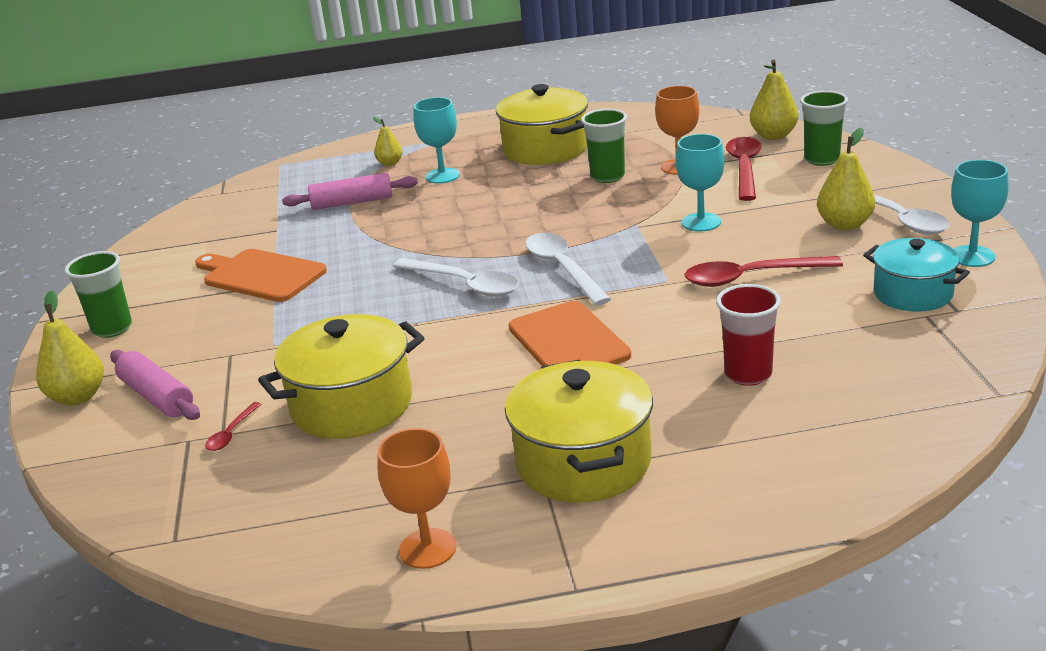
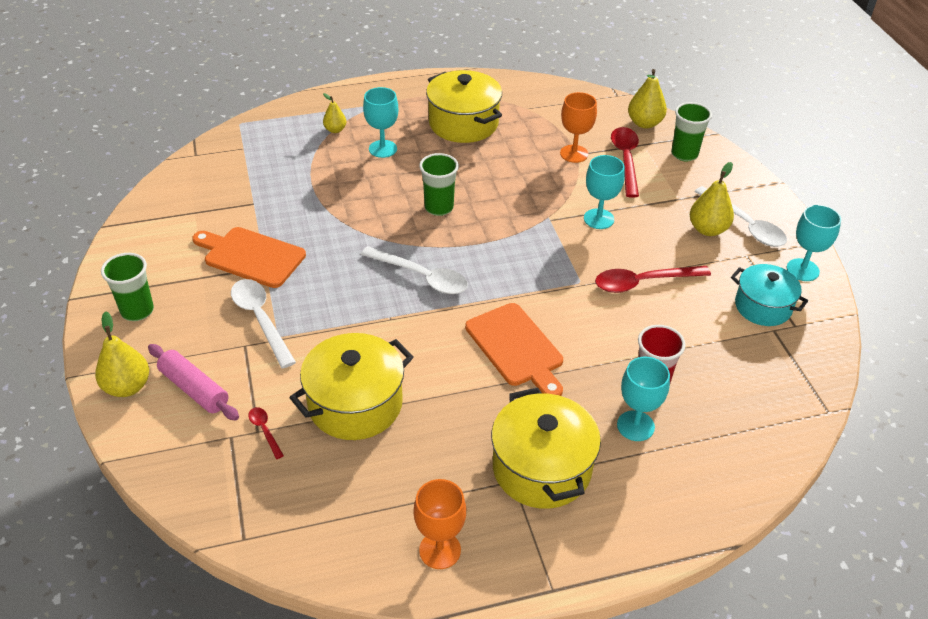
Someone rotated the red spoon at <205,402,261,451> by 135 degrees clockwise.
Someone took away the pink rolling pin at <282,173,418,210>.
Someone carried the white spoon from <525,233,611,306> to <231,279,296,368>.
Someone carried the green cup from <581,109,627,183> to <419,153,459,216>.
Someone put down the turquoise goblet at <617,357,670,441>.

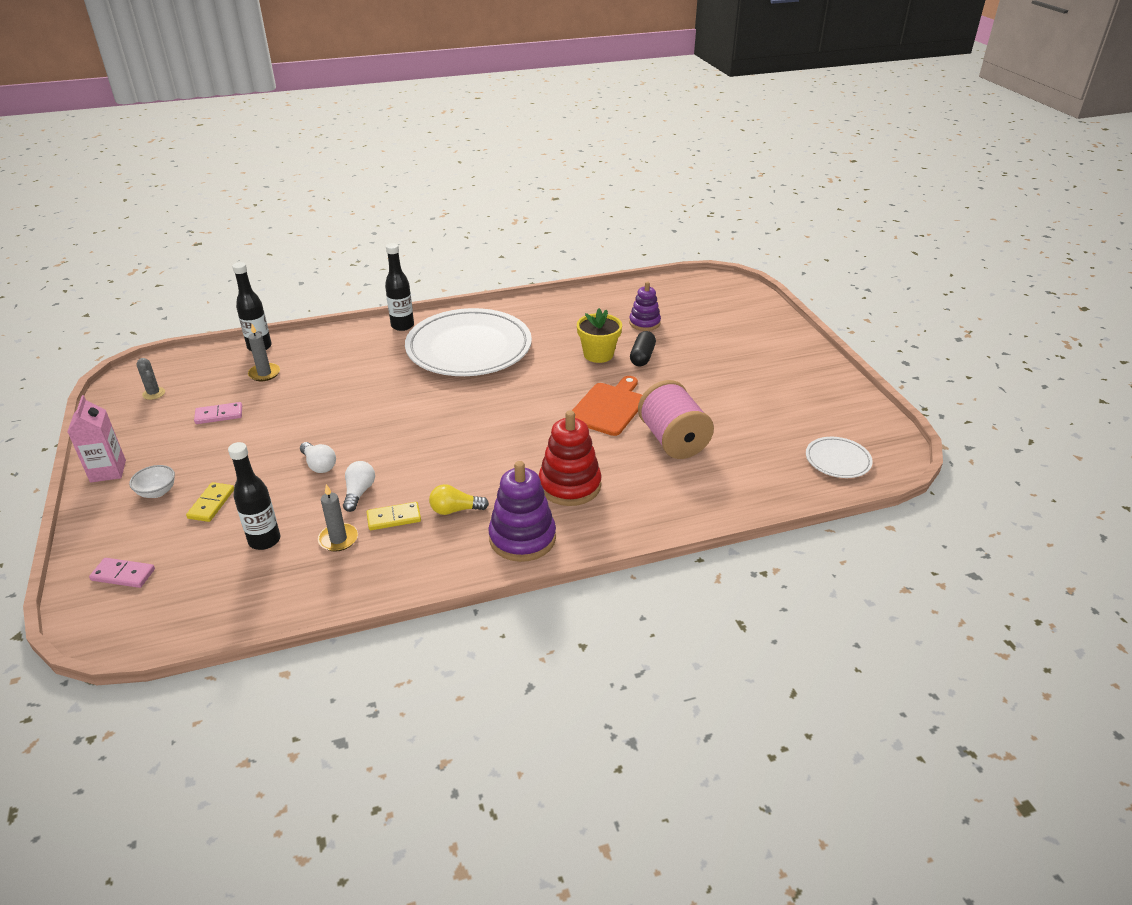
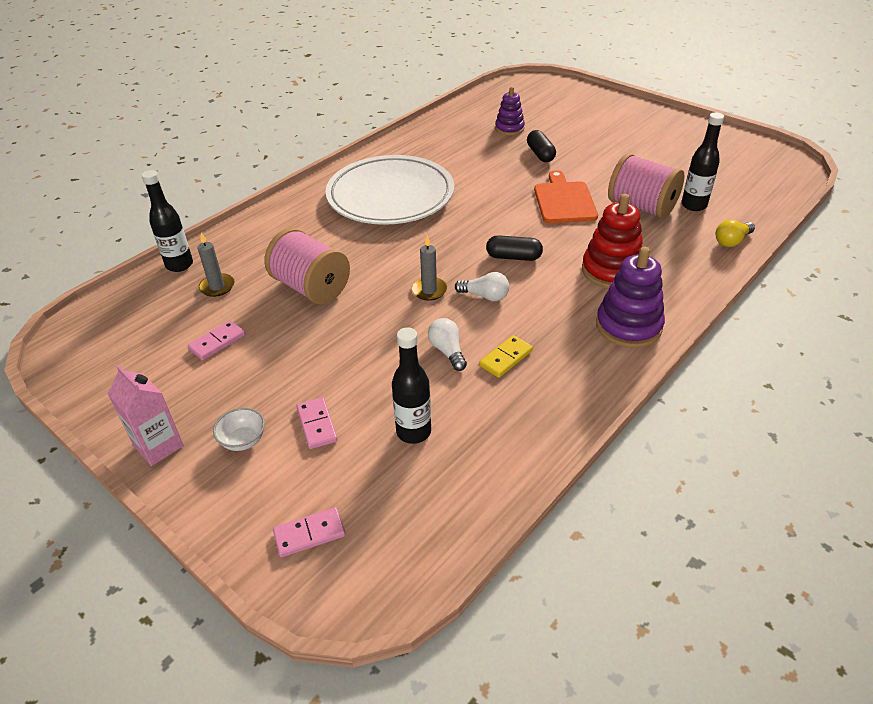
Someone took away the grey cactus at <136,358,165,400>.
Someone repainted the yellow domino at <186,482,234,522>, which became the pink domino at <296,397,338,449>.
Someone carried the white light bulb from <300,442,336,473> to <455,272,509,301>.
Someone carried the grey candle from <318,484,358,552> to <411,235,447,301>.
Someone carried the black bottle from <385,243,414,331> to <681,112,724,211>.
Someone carried the yellow light bulb from <429,484,489,515> to <716,219,755,247>.
Someone took away the yellow flower pot at <577,308,622,363>.
Someone took away the white plate at <806,437,873,478>.
Someone put down the pink spool at <264,228,350,304>.
Someone put down the black capsule at <486,235,543,261>.

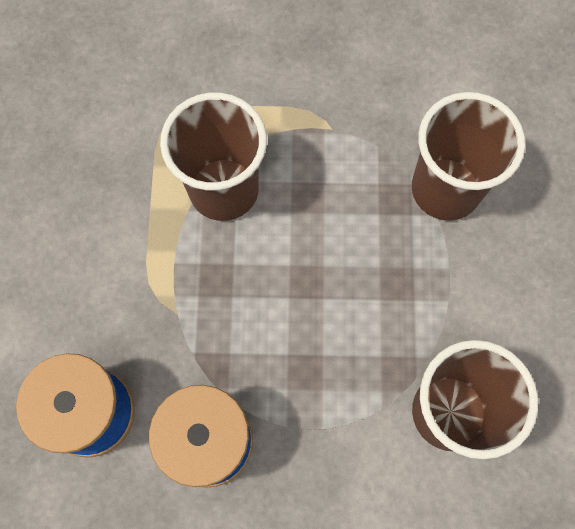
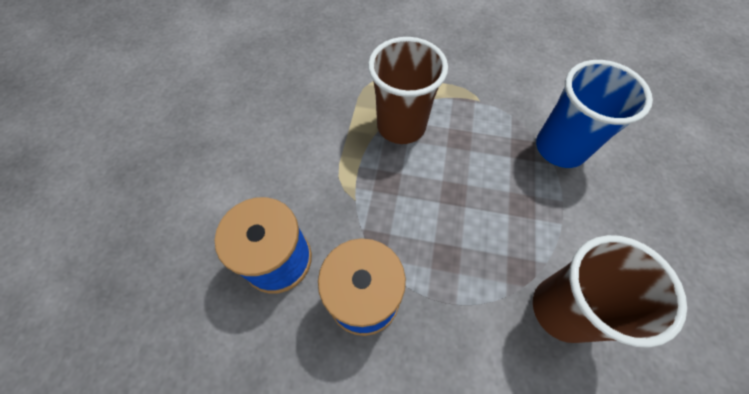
Someone repainted the brown cup at <412,92,525,221>, which became the blue cup at <536,60,653,168>.

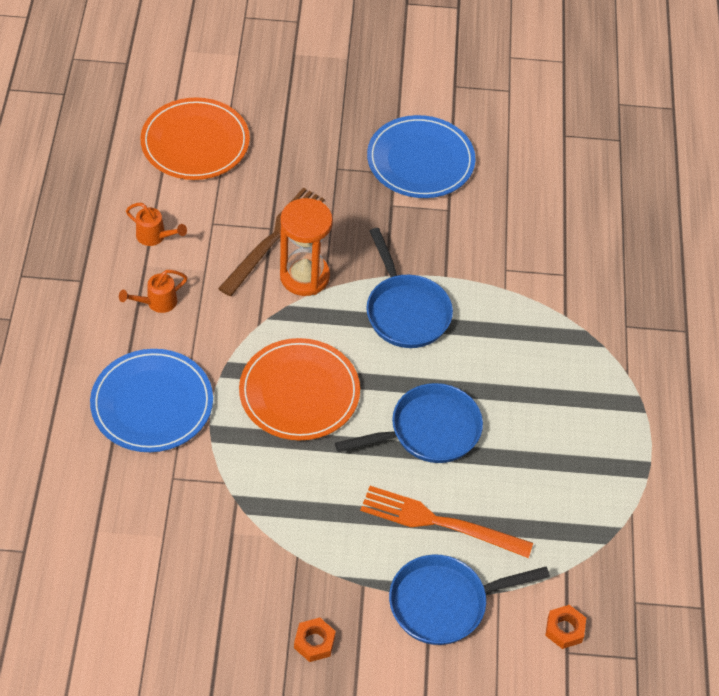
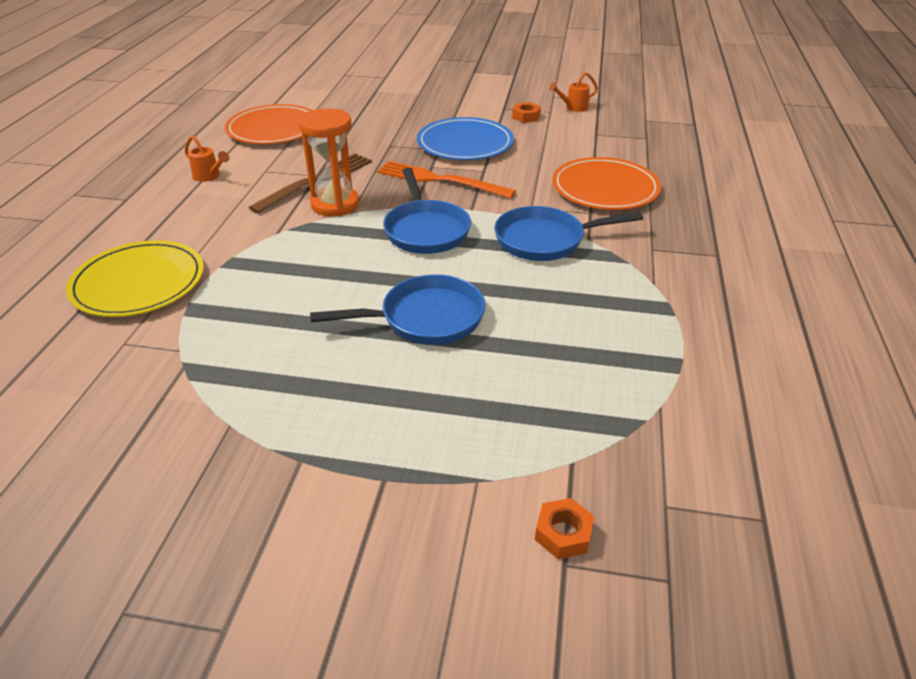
Someone repainted the blue plate at <90,349,213,452>, which became the yellow plate at <66,240,204,317>.
Someone carried the orange watering can from <119,270,188,313> to <549,72,598,112>.
Someone carried the orange plate from <239,338,360,441> to <552,157,661,210>.
Someone carried the orange nut from <294,618,336,662> to <512,102,541,123>.
Someone carried the orange fork from <360,486,533,558> to <377,161,516,199>.
Someone carried the blue pan from <389,555,550,645> to <494,206,643,261>.

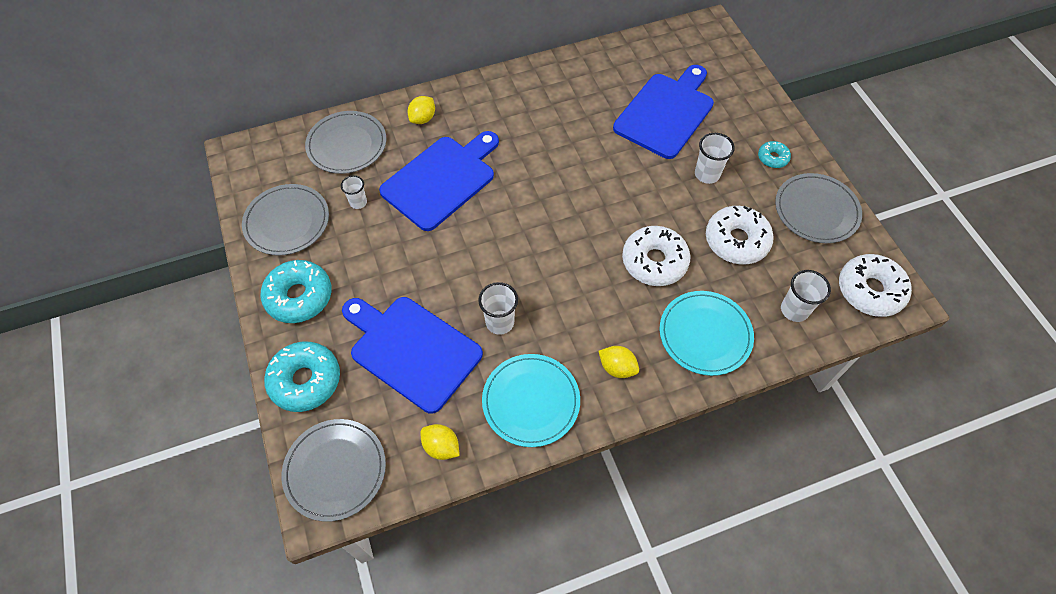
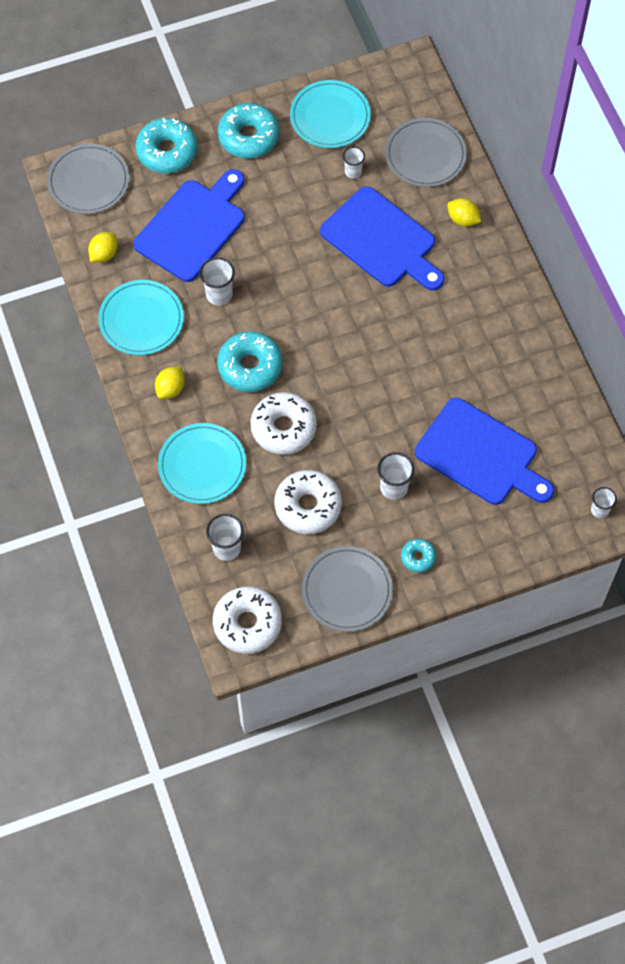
Someone repainted the grey plate at <242,184,329,255>, which became the turquoise plate at <290,80,371,148>.
Someone put down the turquoise donut at <217,331,283,392>.
Someone put down the white cup at <591,487,617,518>.

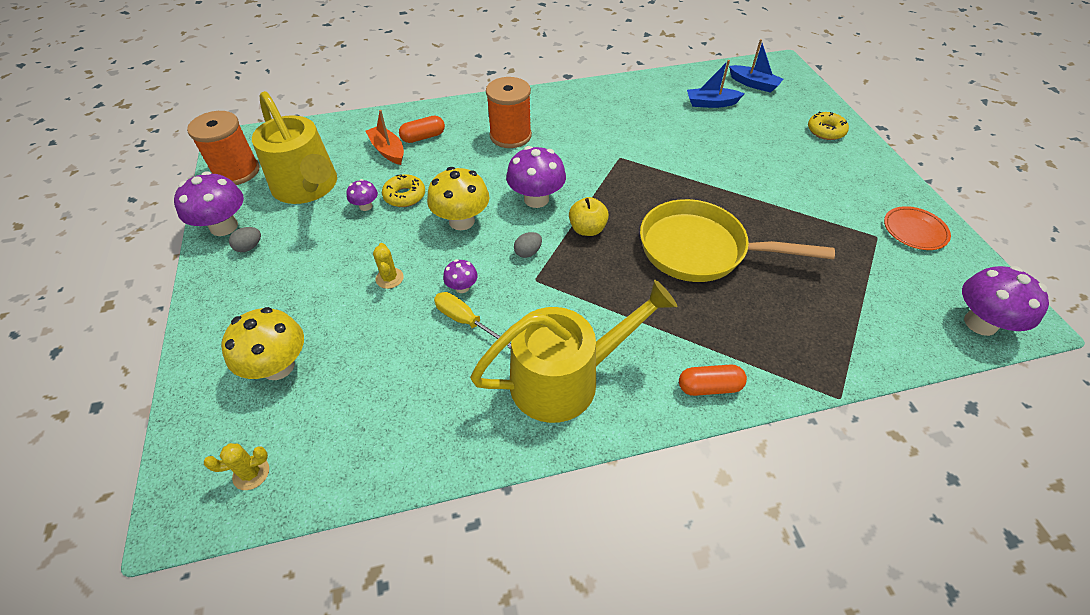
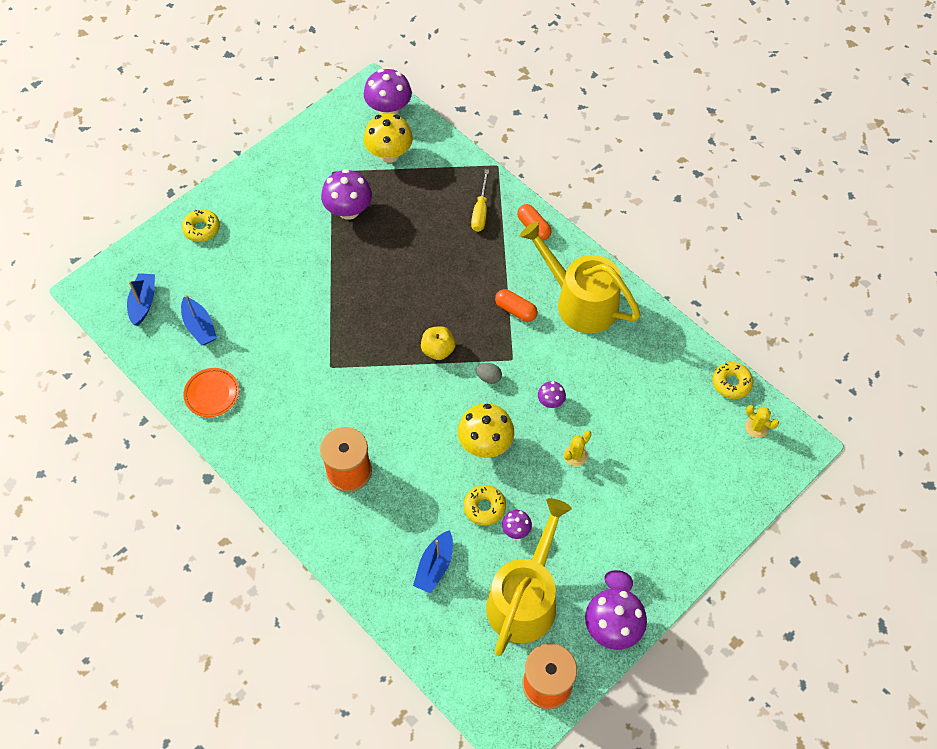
Someone carried the yellow mushroom from <221,307,304,380> to <363,114,413,163>.
Someone repainted the grey egg at <229,227,261,252>, which became the purple egg at <604,570,633,591>.
Someone repainted the orange boat at <365,110,404,165>, which became the blue boat at <413,530,453,593>.
Someone carried the orange capsule from <399,116,445,143> to <495,289,538,322>.
Someone carried the yellow screwdriver from <434,292,511,349> to <471,169,489,232>.
Someone carried the purple mushroom from <506,146,566,208> to <321,169,372,220>.
Someone took away the yellow pan at <640,199,835,282>.
Someone carried the orange plate from <884,206,951,250> to <183,368,239,417>.
Someone put down the yellow donut at <712,362,753,399>.

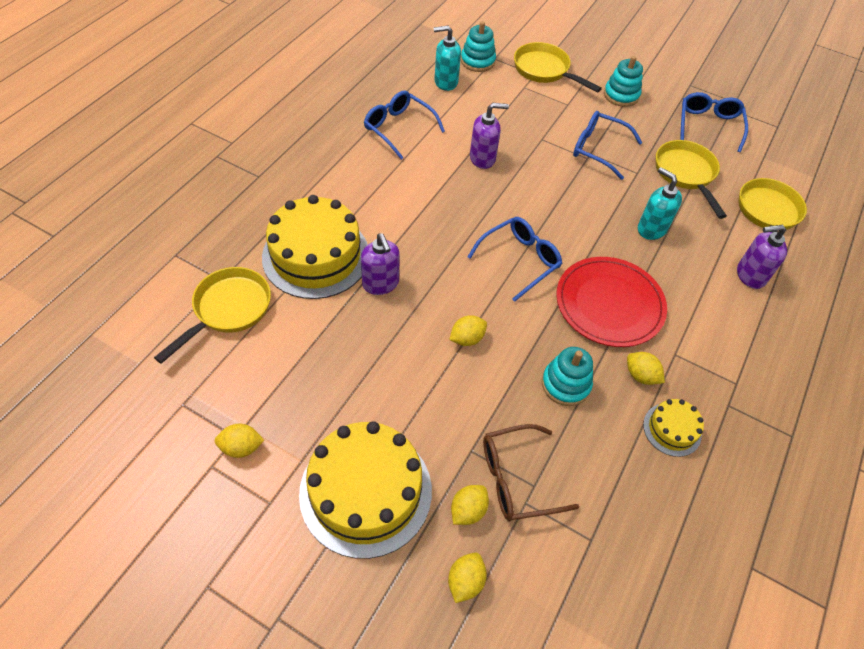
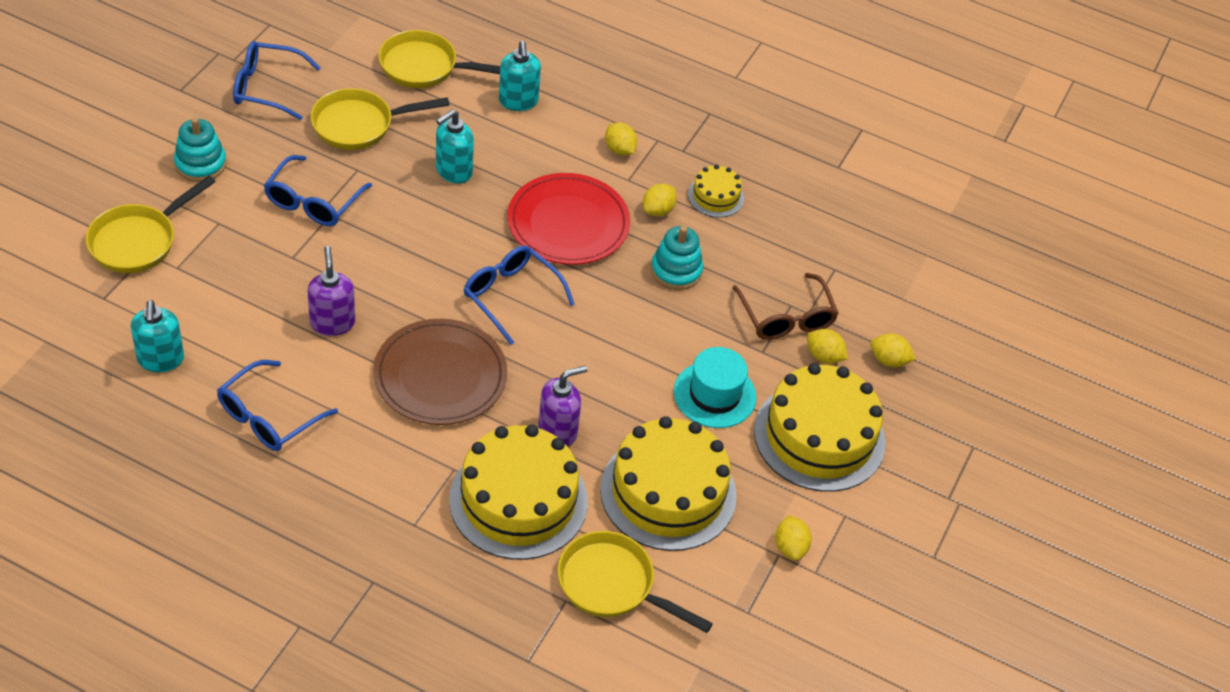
Someone carried the yellow lemon from <449,315,487,346> to <605,123,637,155>.
Someone took away the turquoise stacking toy at <461,21,496,72>.
Someone repainted the purple soap dispenser at <737,225,787,289>, which became the turquoise soap dispenser at <499,41,541,111>.
Someone put down the brown plate at <373,319,507,425>.
Someone put down the yellow cake at <600,416,737,551>.
Someone put down the turquoise hat at <674,347,757,428>.

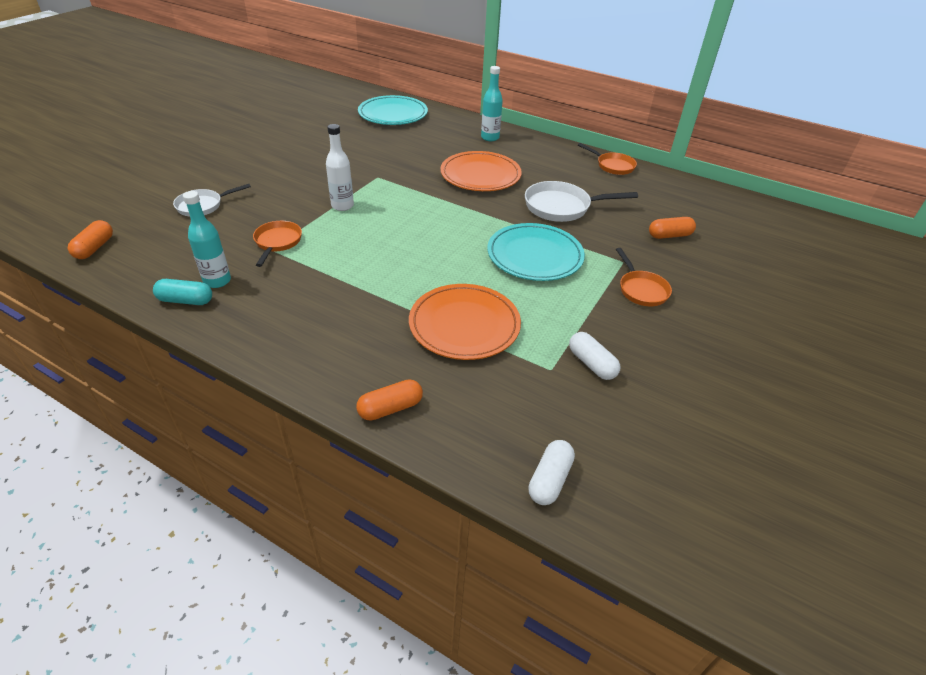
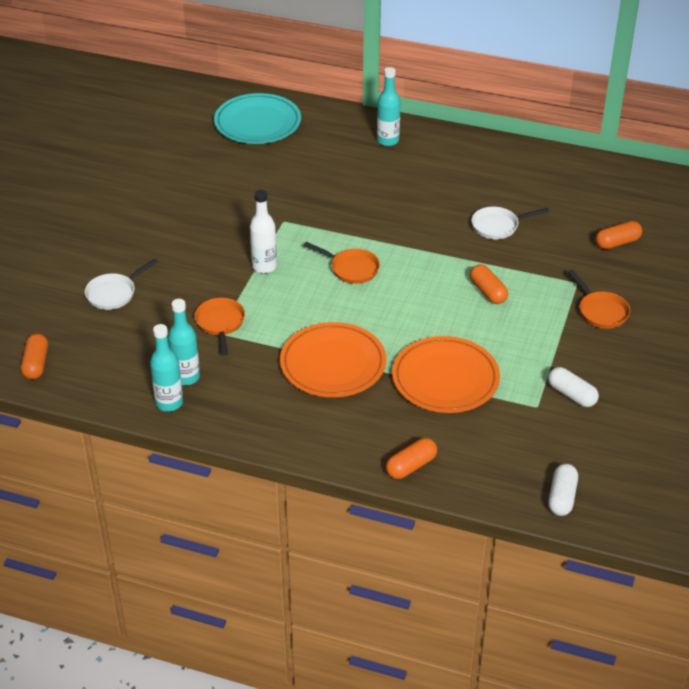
Someone swapped the turquoise capsule at <153,279,212,305> for the turquoise bottle at <150,324,183,411>.
Someone carried the orange plate from <440,151,522,191> to <280,322,386,397>.
Someone swapped the turquoise plate at <487,223,585,281> for the orange capsule at <470,264,508,304>.
Someone scaled the white pan at <525,181,638,222> by 0.65.
Someone carried the orange pan from <578,143,637,175> to <303,242,380,284>.

